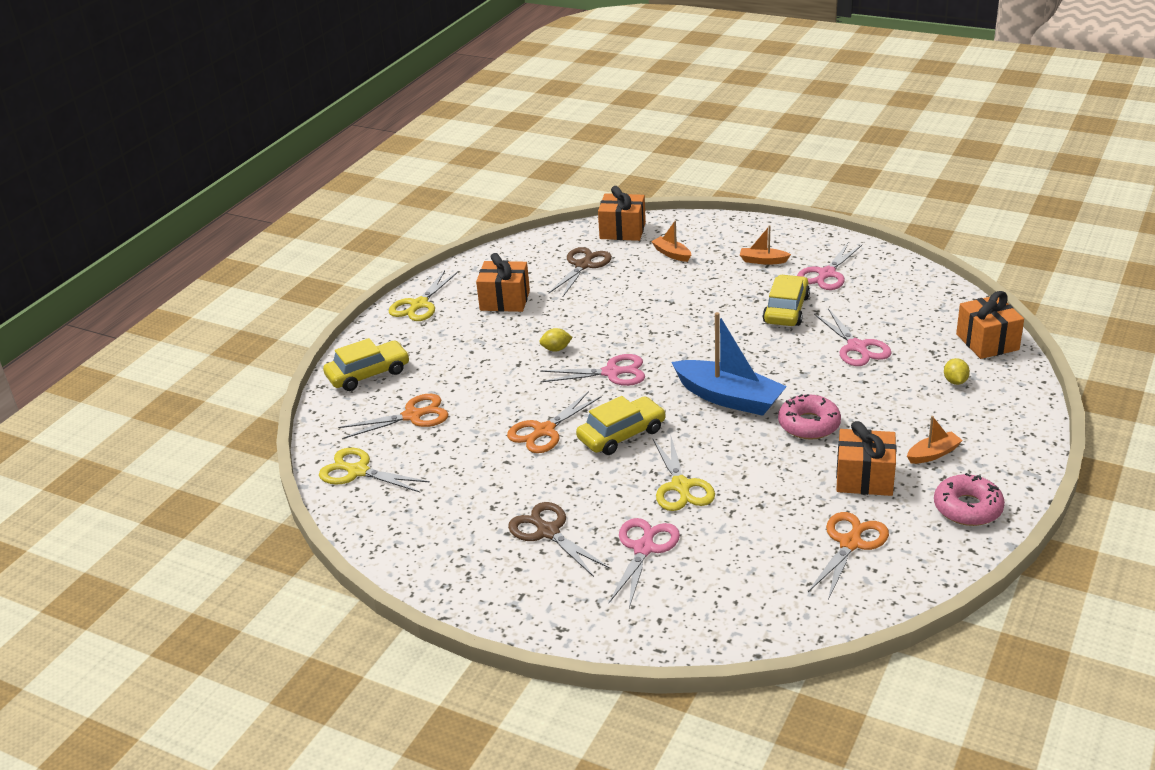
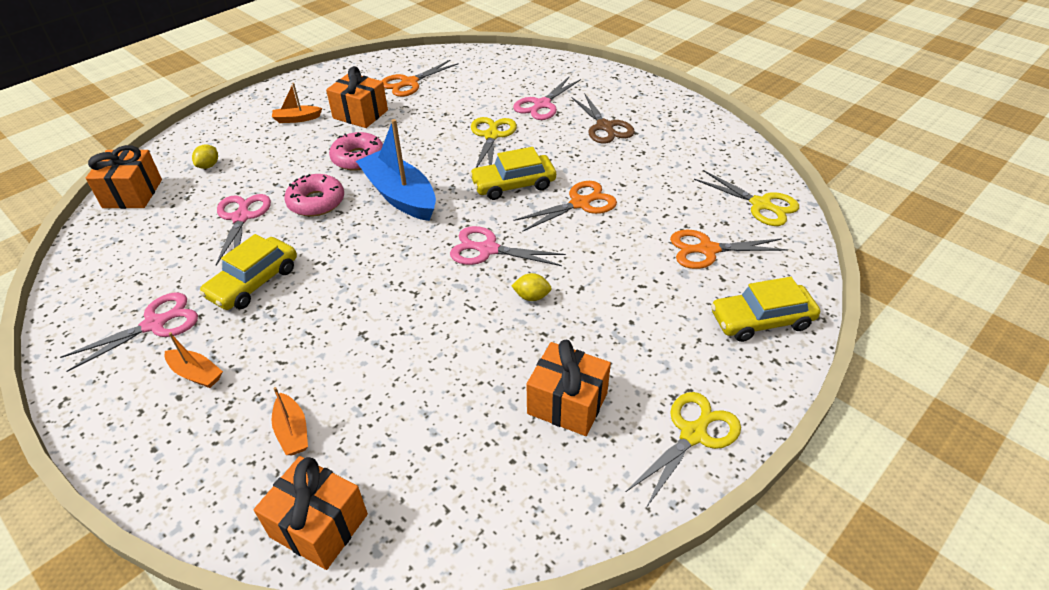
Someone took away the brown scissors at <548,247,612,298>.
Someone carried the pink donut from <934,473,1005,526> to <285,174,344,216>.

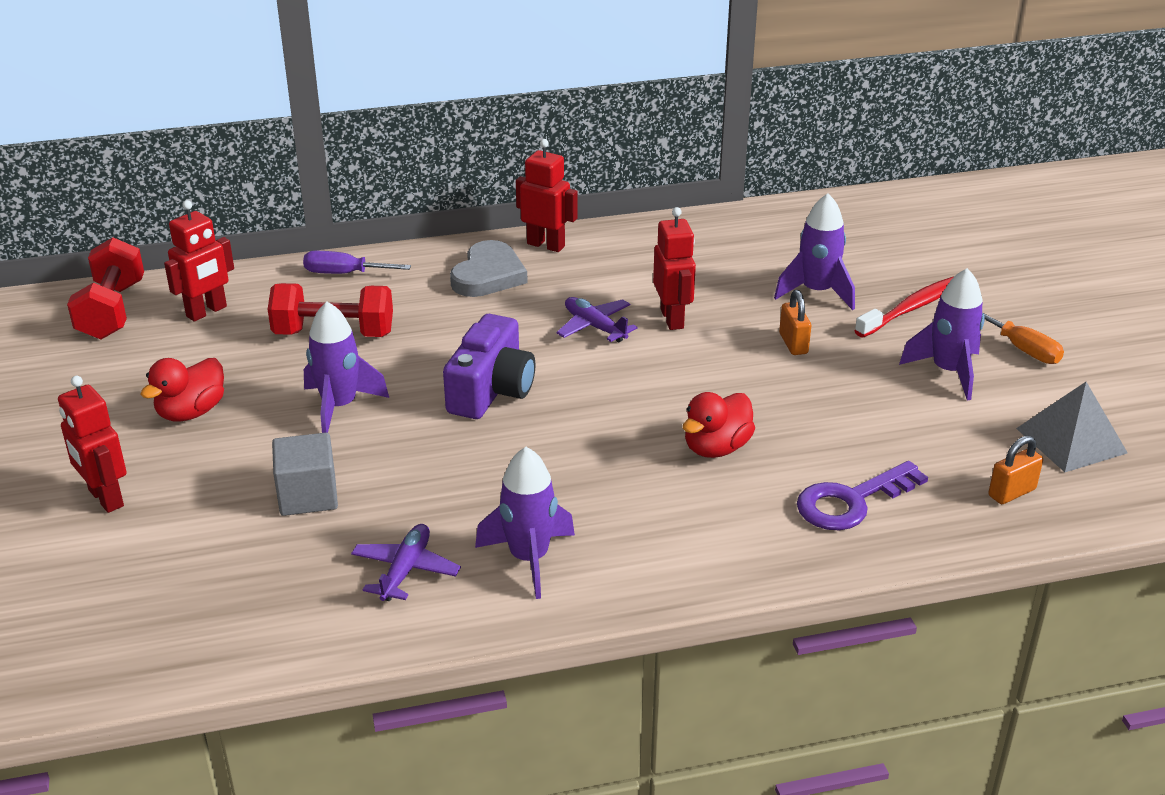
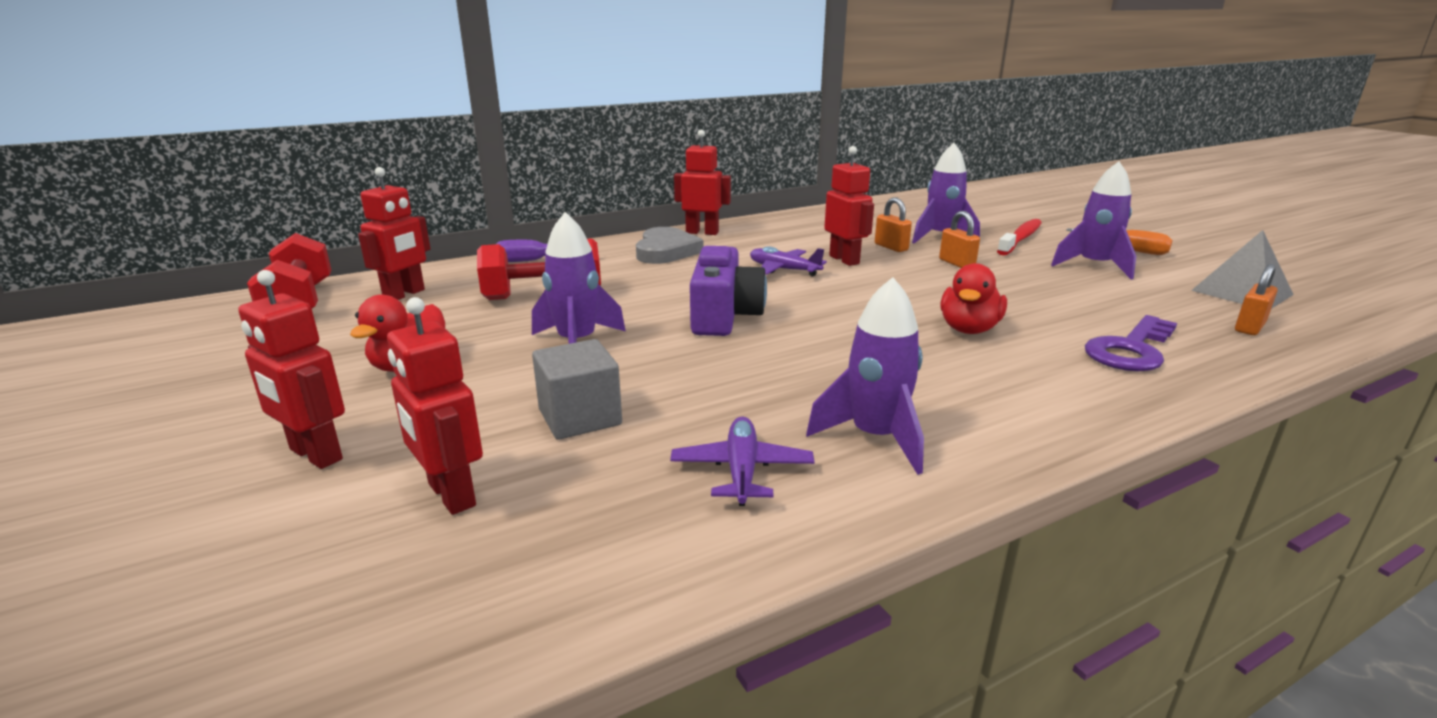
Someone put down the red robot at <387,297,483,515>.
Someone put down the orange padlock at <875,197,912,252>.

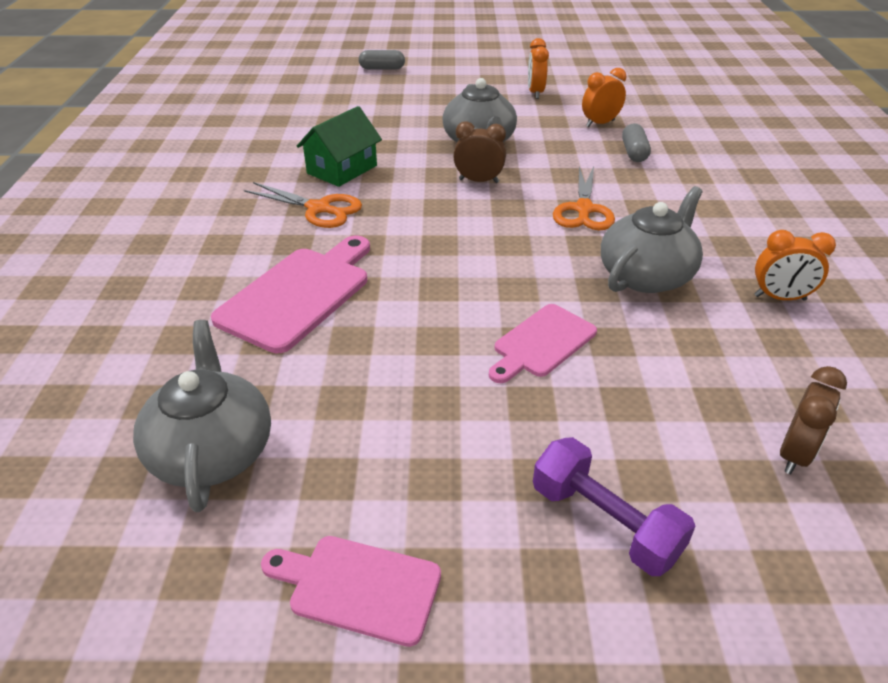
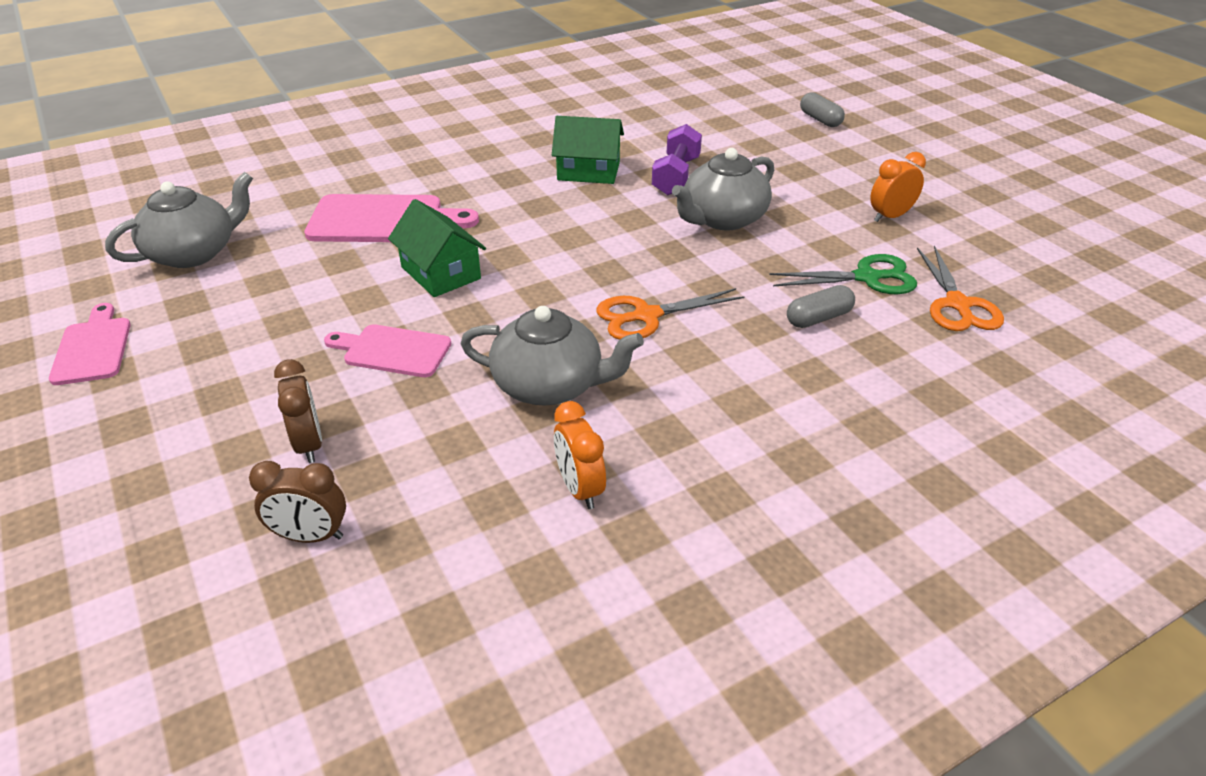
Someone carried the orange scissors from <244,182,362,228> to <917,246,1004,331>.
Someone carried the brown clock from <453,121,506,183> to <274,359,322,463>.
Someone carried the purple dumbbell from <533,437,696,576> to <652,124,702,195>.
Someone swapped the orange clock at <582,68,626,127> for the green scissors at <769,254,917,294>.
Someone put down the green house at <388,199,486,297>.

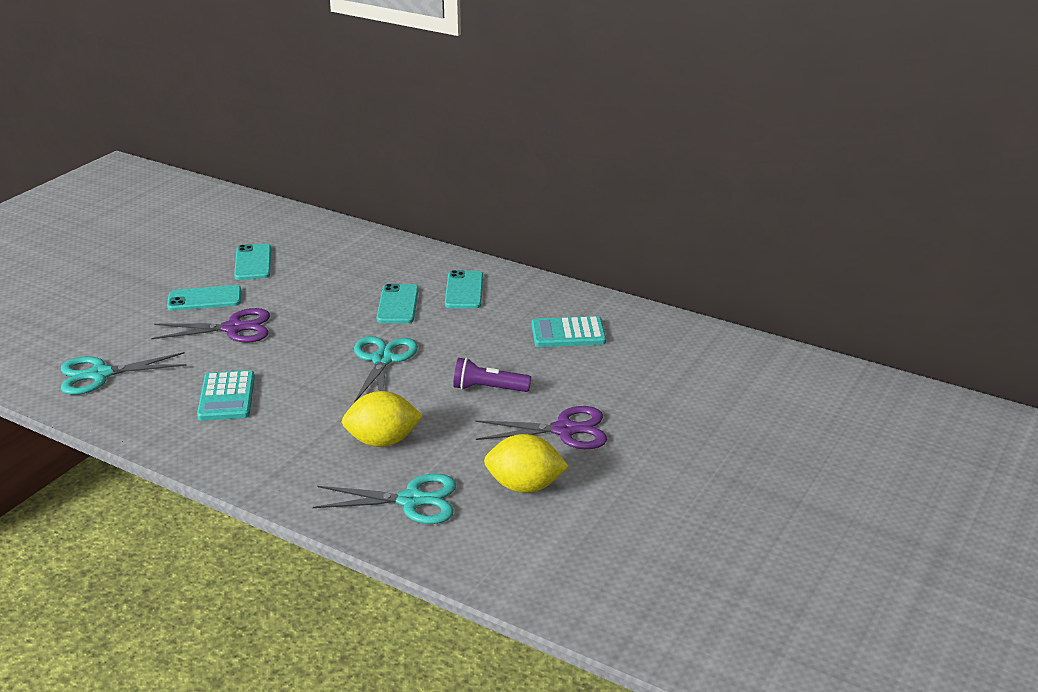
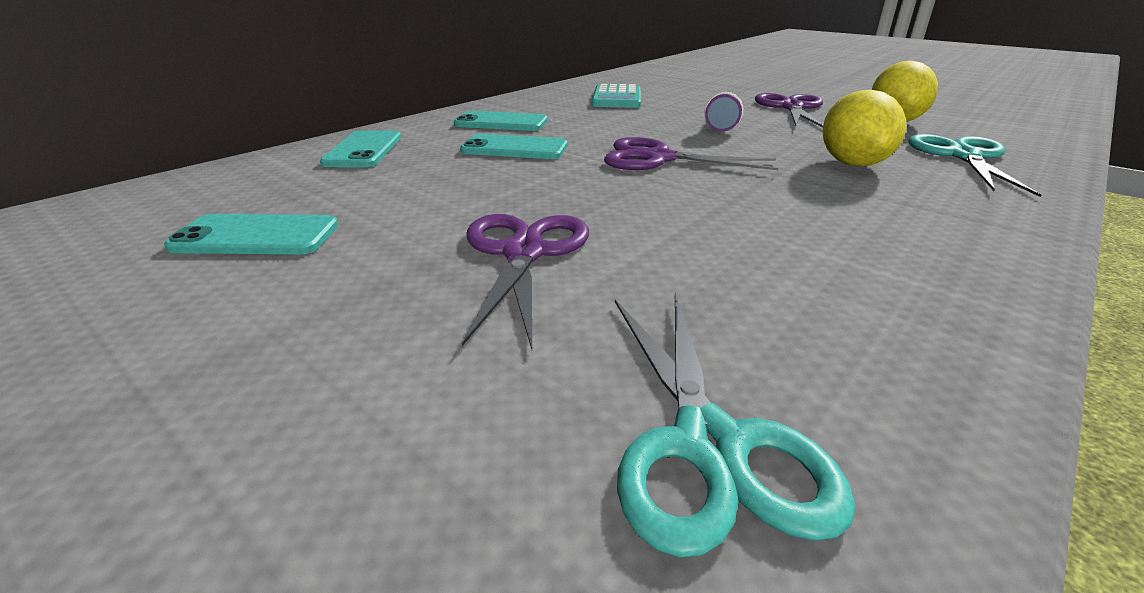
Someone carried the turquoise phone from <167,285,241,311> to <320,130,401,167>.
Someone took away the turquoise calculator at <197,370,255,421>.
Someone repainted the turquoise scissors at <354,336,418,403>, which became the purple scissors at <604,137,779,170>.

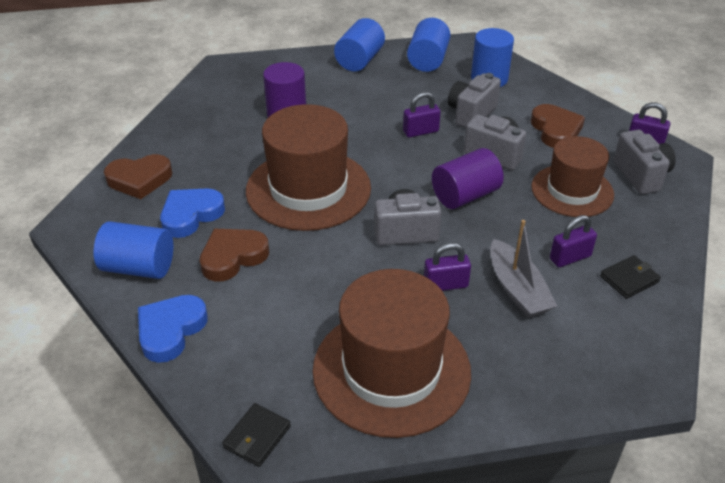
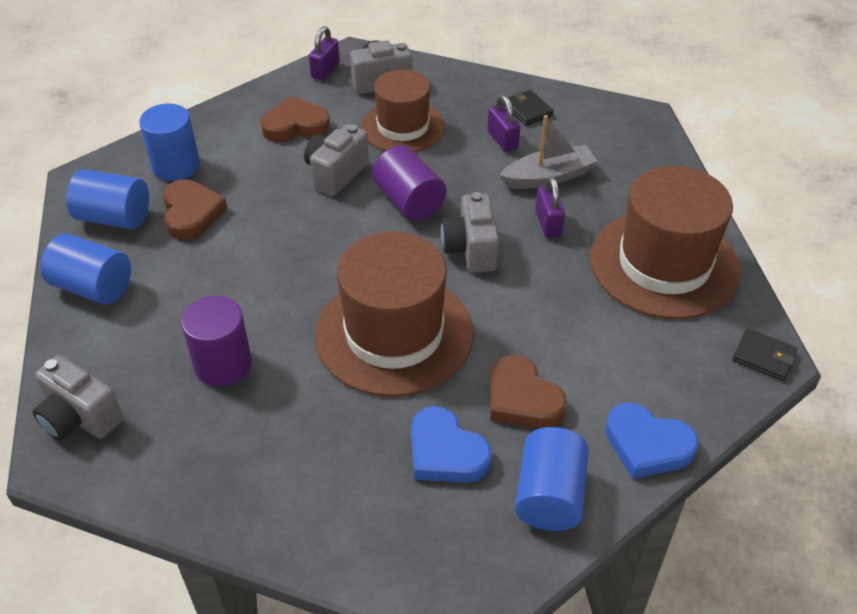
Someone carried the brown heart from <104,154,173,199> to <162,179,227,240>.
Someone took away the purple padlock at <403,92,441,138>.
Someone carried the grey camera from <448,73,501,128> to <33,355,123,440>.

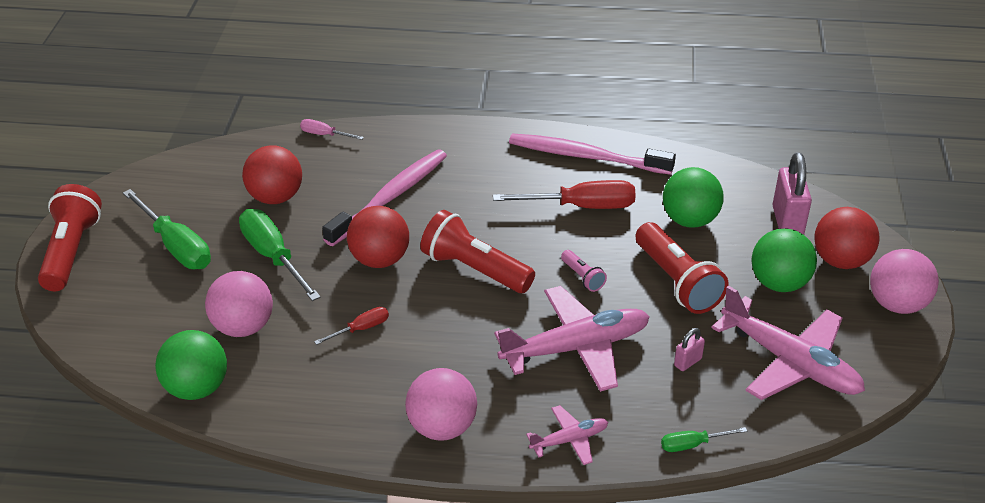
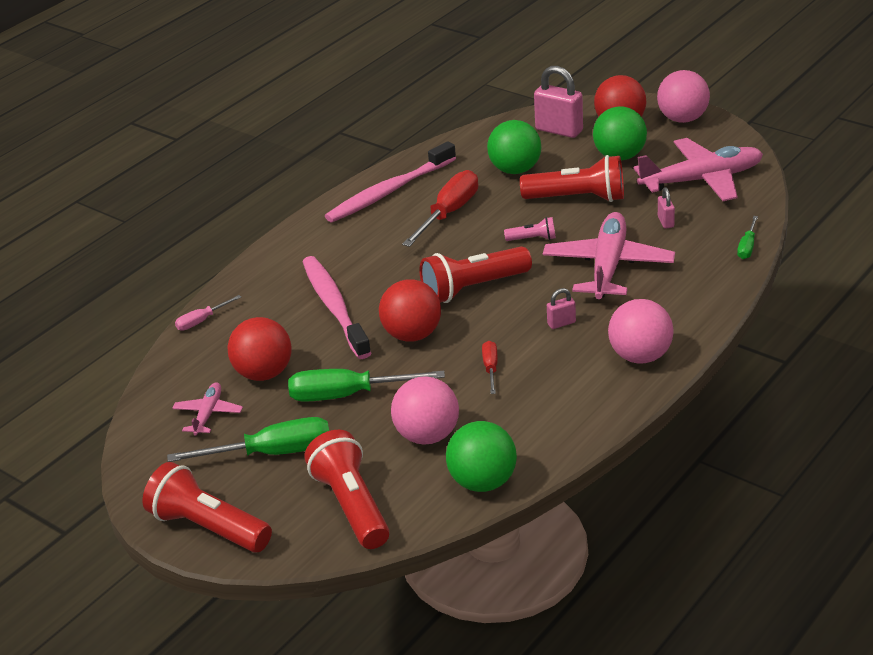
Someone carried the pink plane from <526,405,608,465> to <172,382,243,436>.
Someone put down the red flashlight at <304,430,389,549>.
Someone put down the pink padlock at <547,288,576,329>.

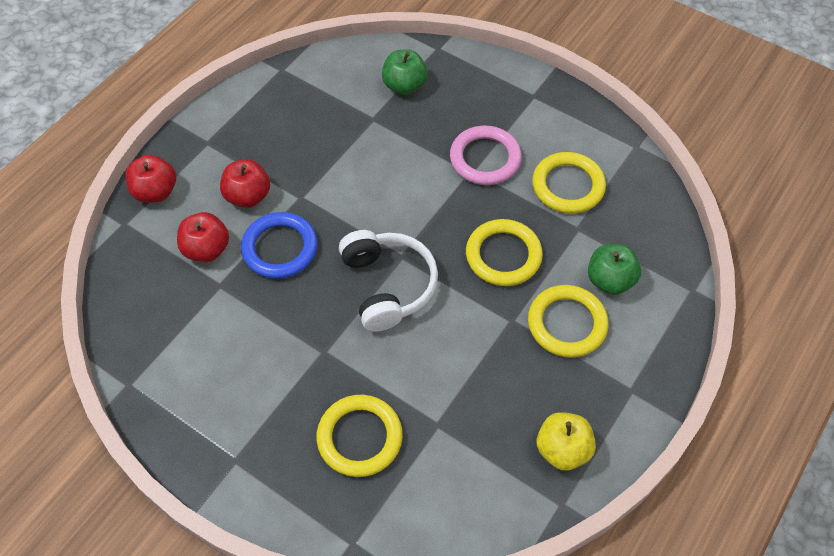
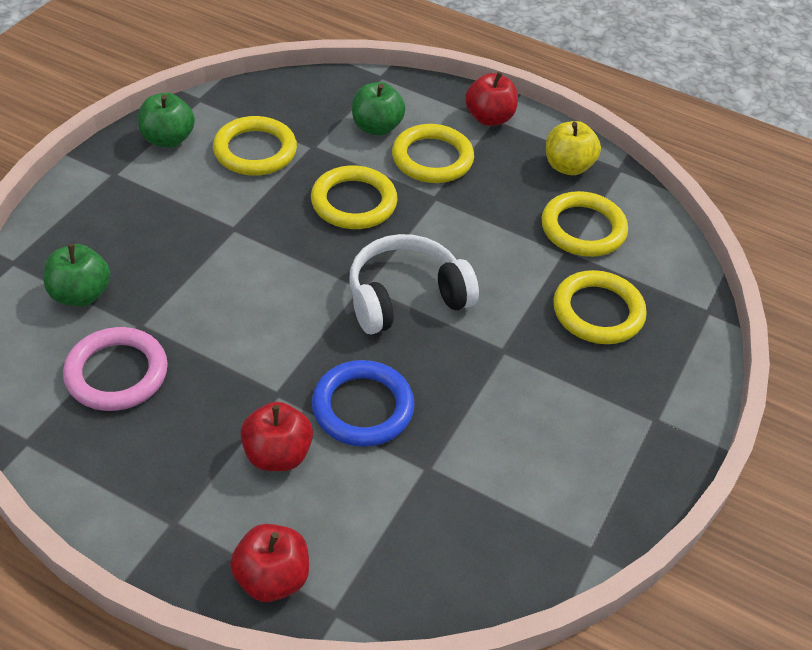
Someone carried the red apple from <177,212,229,262> to <465,71,518,126>.
Someone carried the pink ring from <450,126,522,185> to <63,327,168,411>.
Someone put down the green apple at <138,93,195,148>.
Someone put down the yellow ring at <541,191,628,257>.

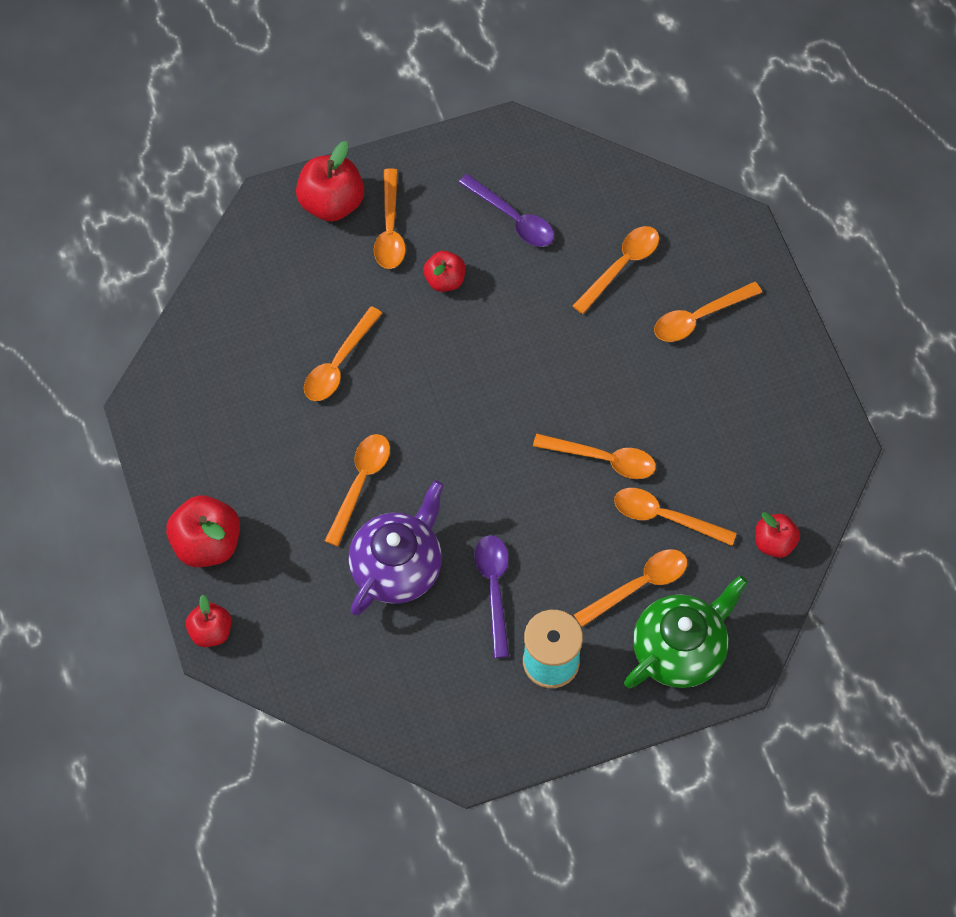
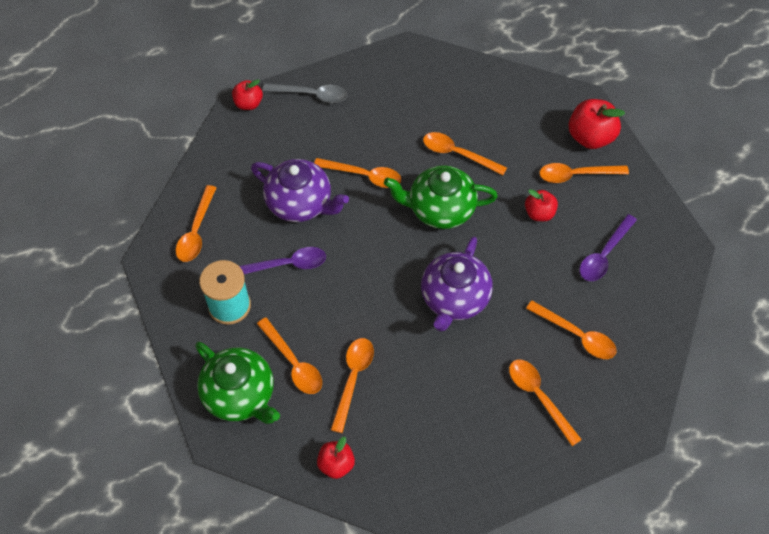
Someone swapped the red apple at <166,495,240,567> for the grey spoon at <262,83,347,103>.
Someone carried the orange spoon from <533,434,656,479> to <176,185,216,262>.
Someone put down the green teapot at <384,165,498,229>.
Someone put down the purple teapot at <421,237,493,332>.

